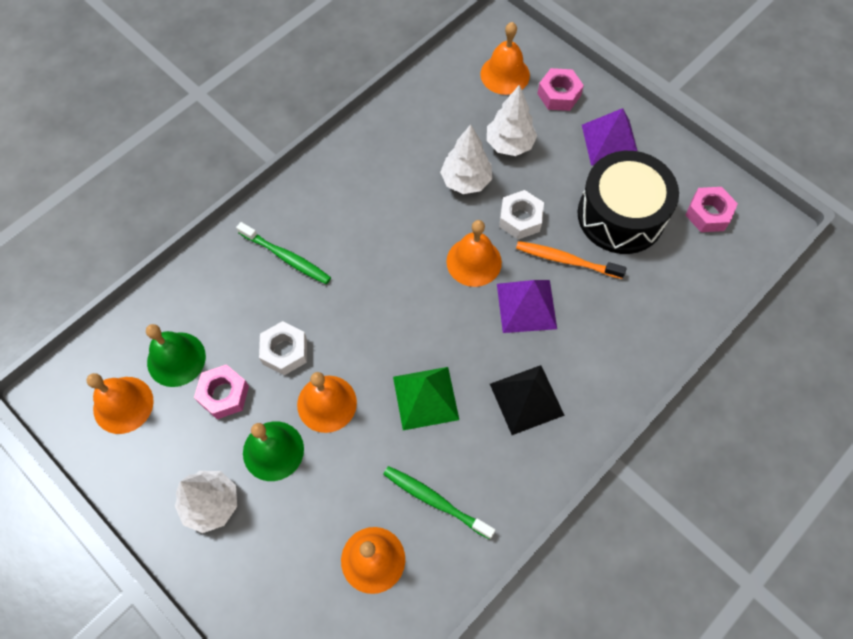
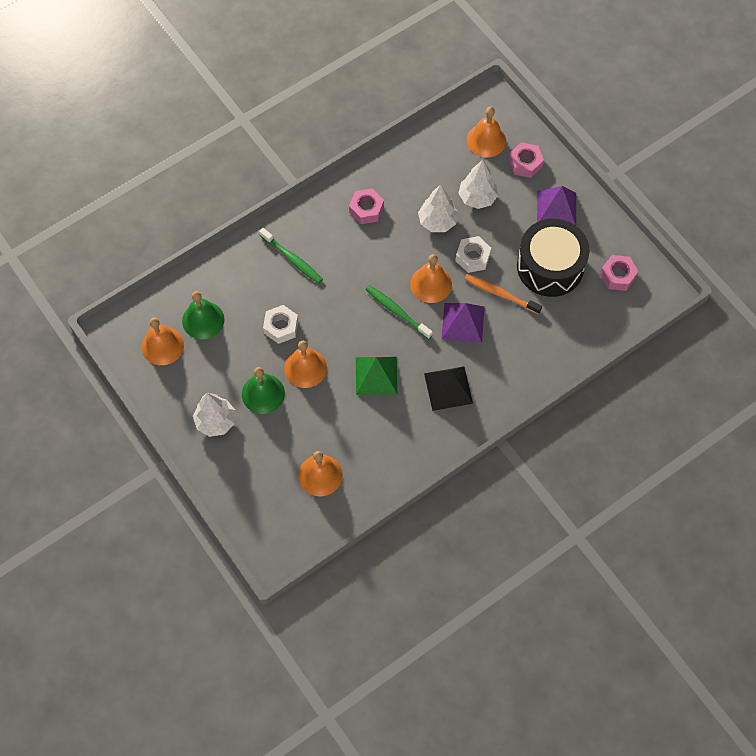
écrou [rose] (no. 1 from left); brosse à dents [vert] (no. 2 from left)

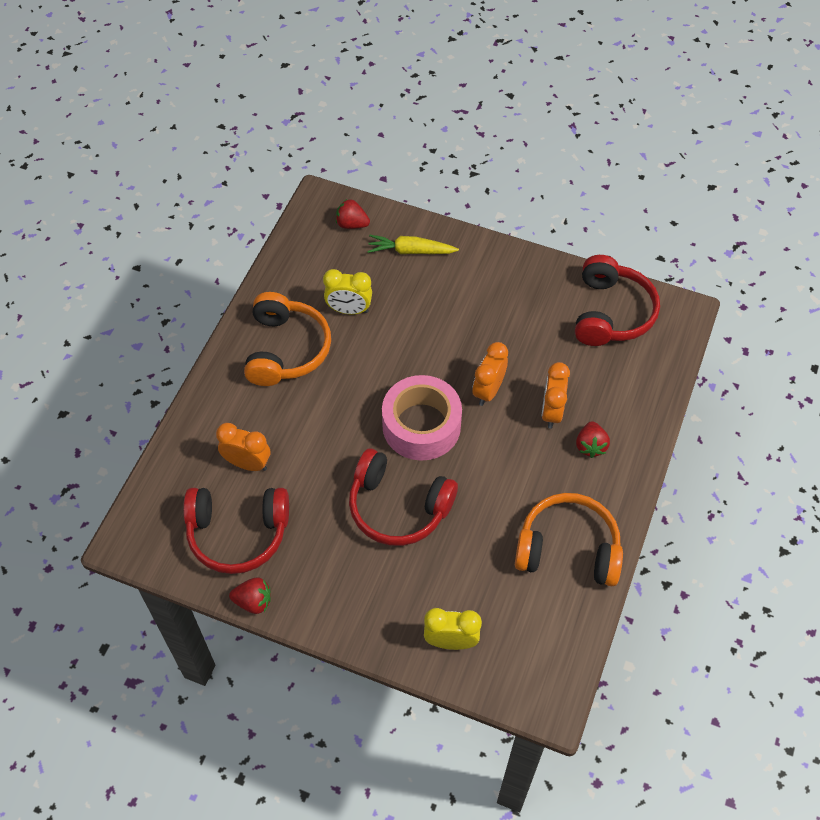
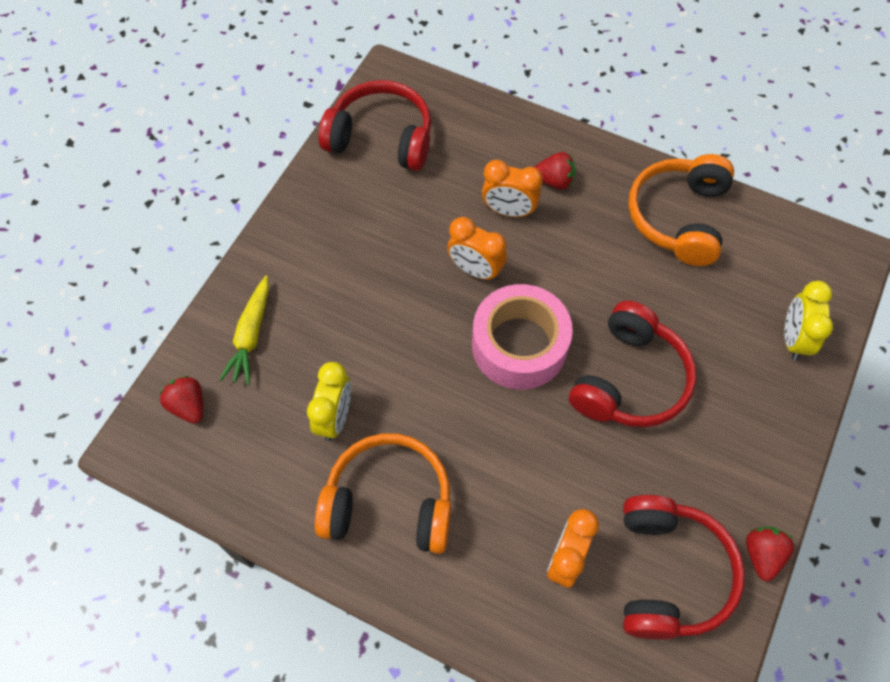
fraise [rouge] (no. 1 from left)

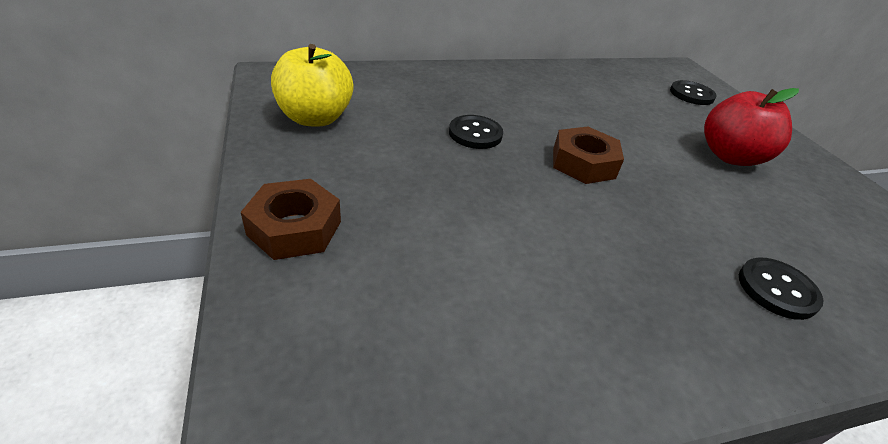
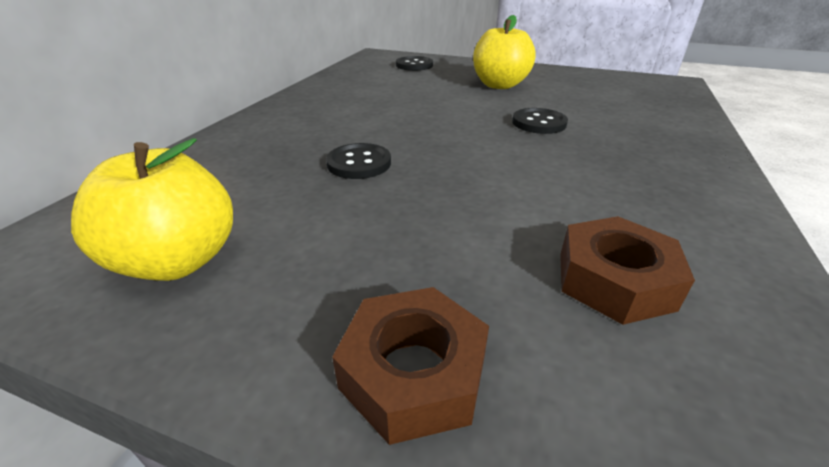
écrou [marron] (no. 2 from left); bouton [noir] (no. 3 from left); pomme [jaune] (no. 2 from left)

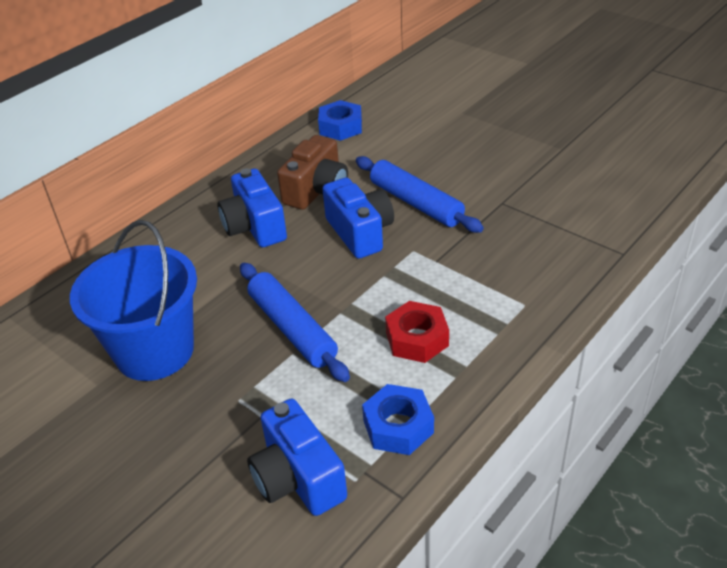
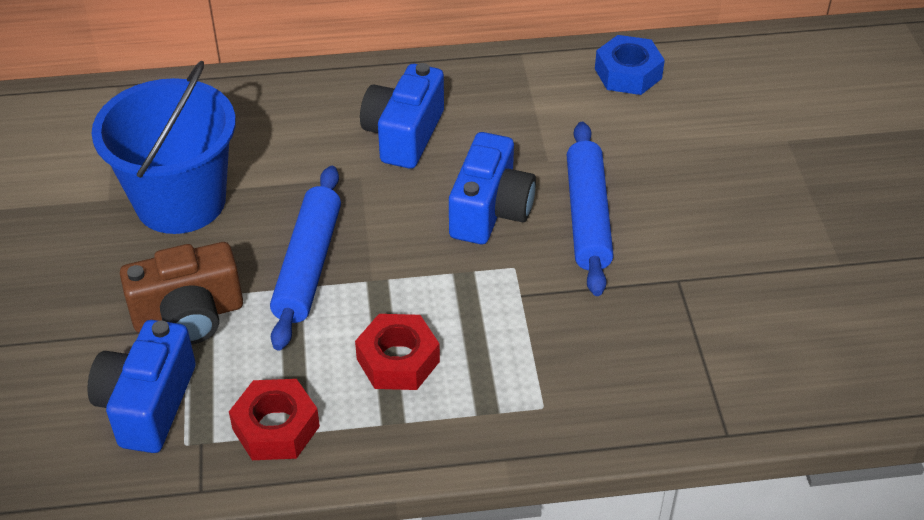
appareil photo [marron]; écrou [rouge] (no. 1 from left)

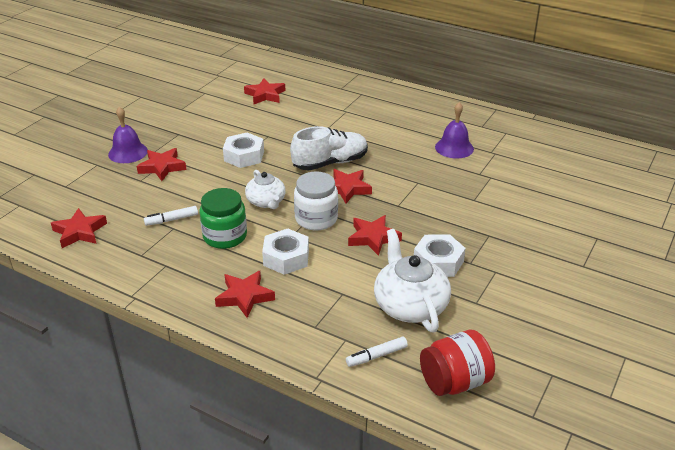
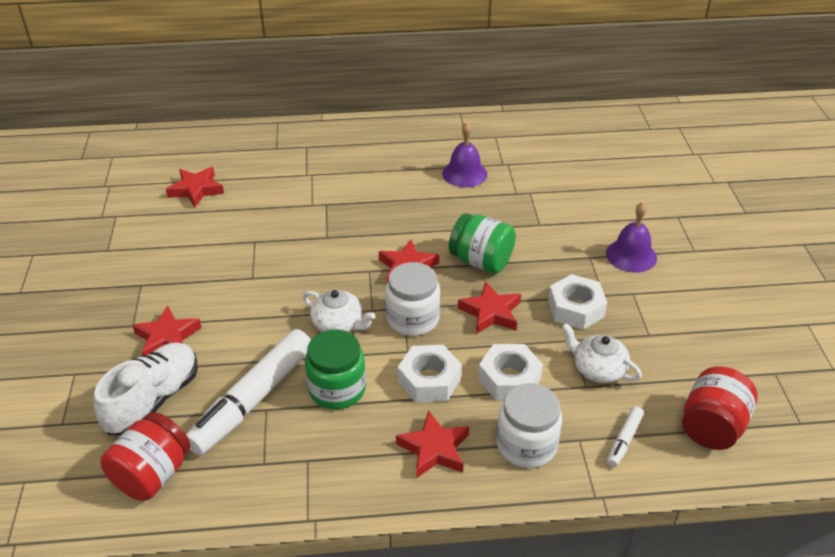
bocal [vert] (no. 2 from left); bocal [blanc] (no. 2 from left); cloche [violet] (no. 2 from left); écrou [blanc] (no. 2 from left); chaussure [blanc]; bocal [rouge] (no. 1 from left); feutre [blanc] (no. 1 from left); théière [blanc] (no. 2 from left)

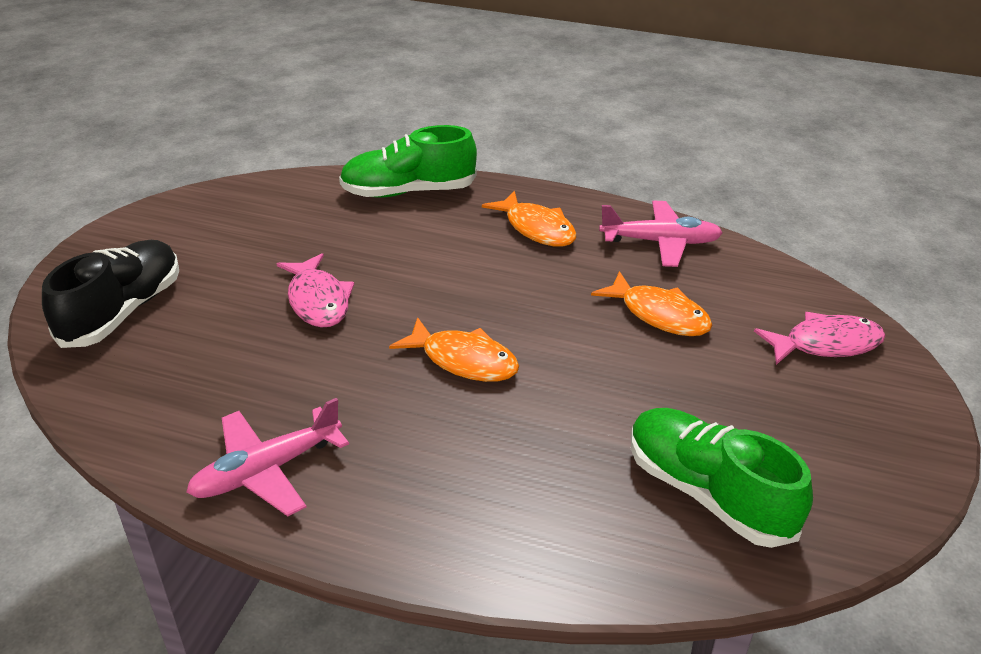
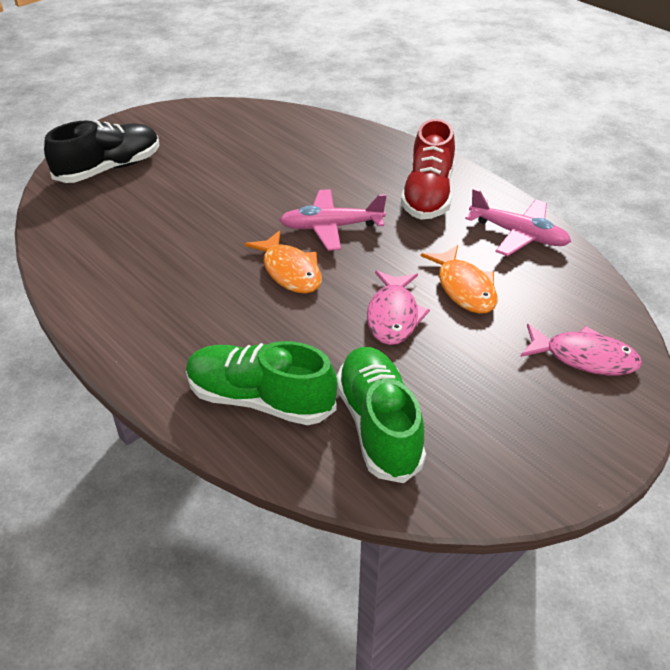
avion [rose] (no. 1 from left); poisson [rose] (no. 1 from left); chaussure [vert] (no. 1 from left); chaussure [rouge]

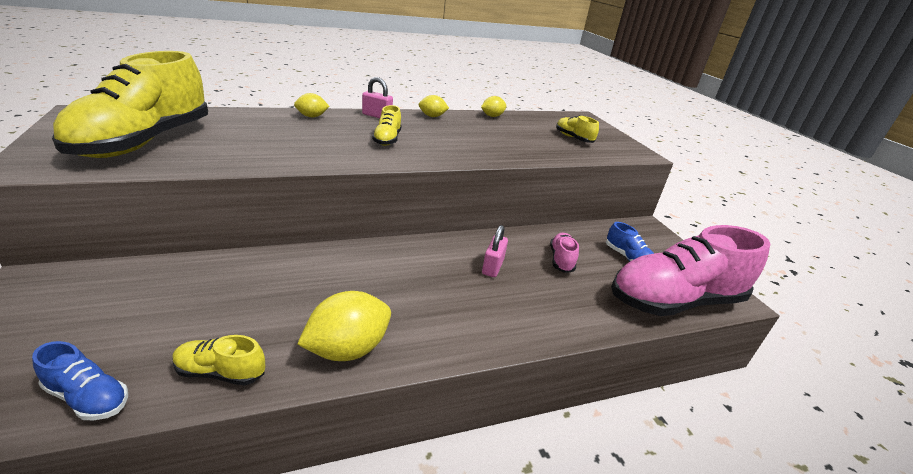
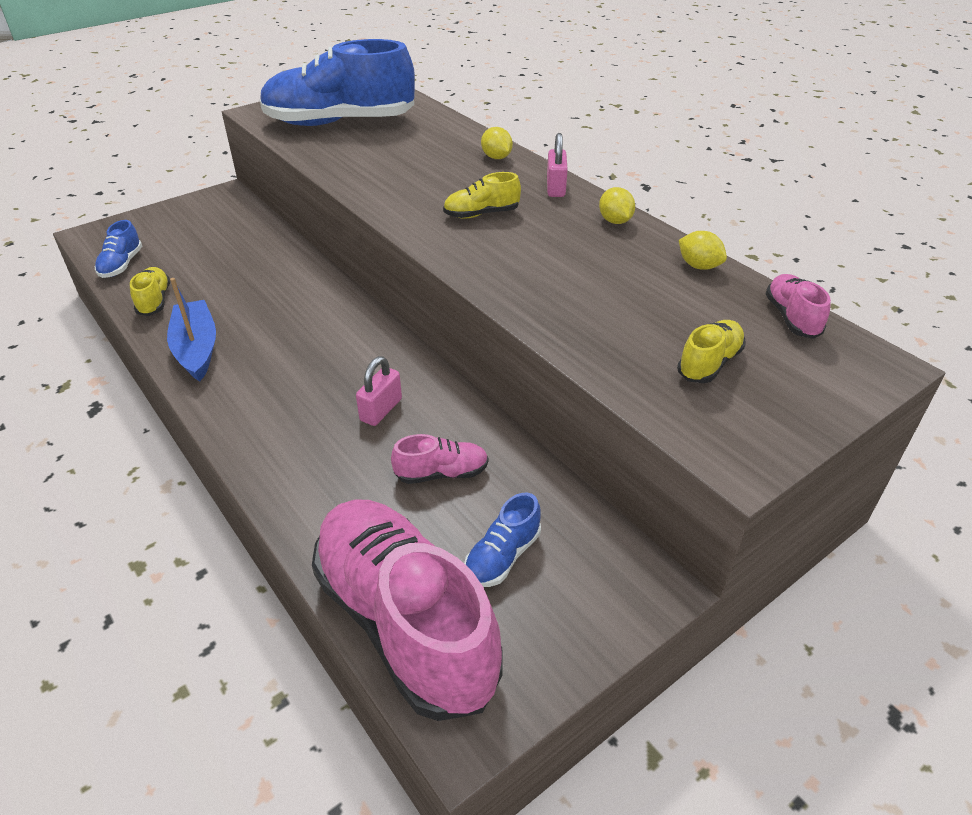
chaussure [rose] (no. 3 from left); bateau [bleu]; chaussure [bleu] (no. 2 from left); cadenas [rose] (no. 1 from left)

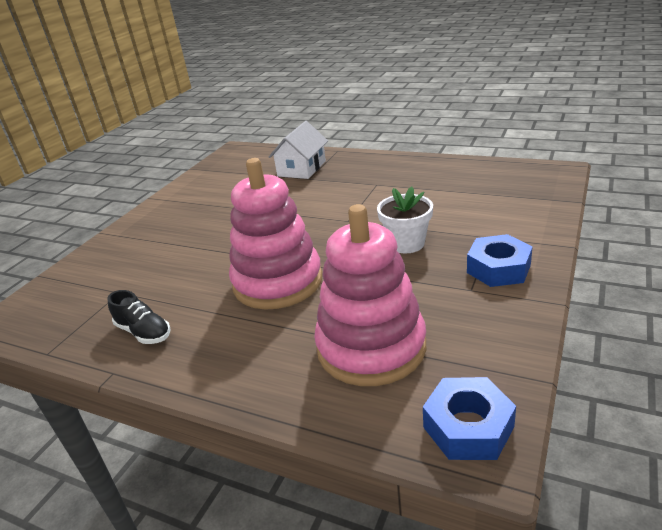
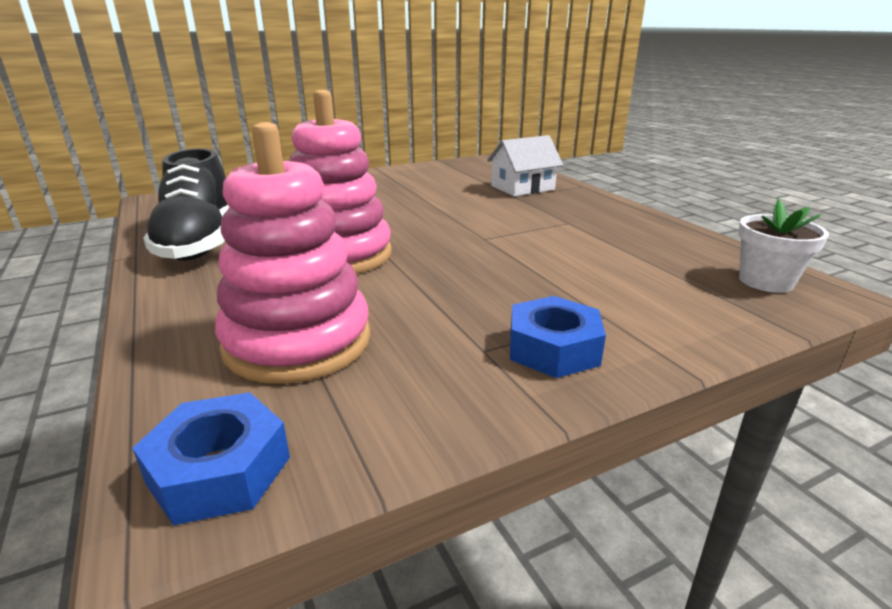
pot de fleurs [blanc]; chaussure [noir]

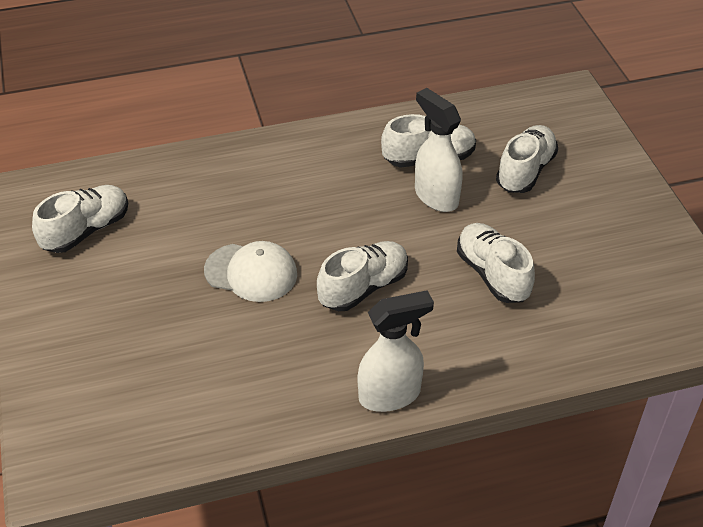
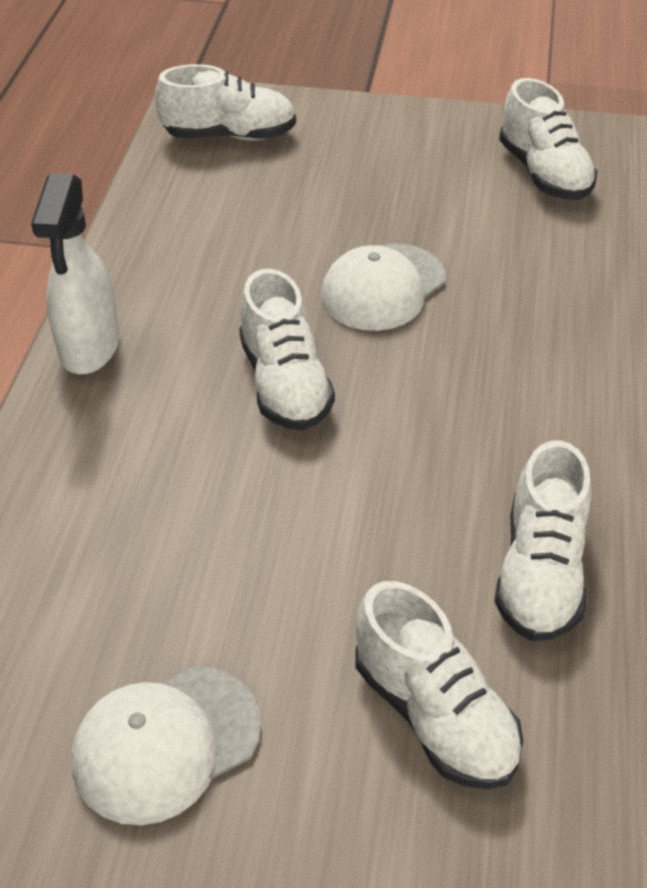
vaporisateur [blanc] (no. 2 from left in the first image); casquette [blanc] (no. 1 from left); chaussure [blanc] (no. 1 from left)

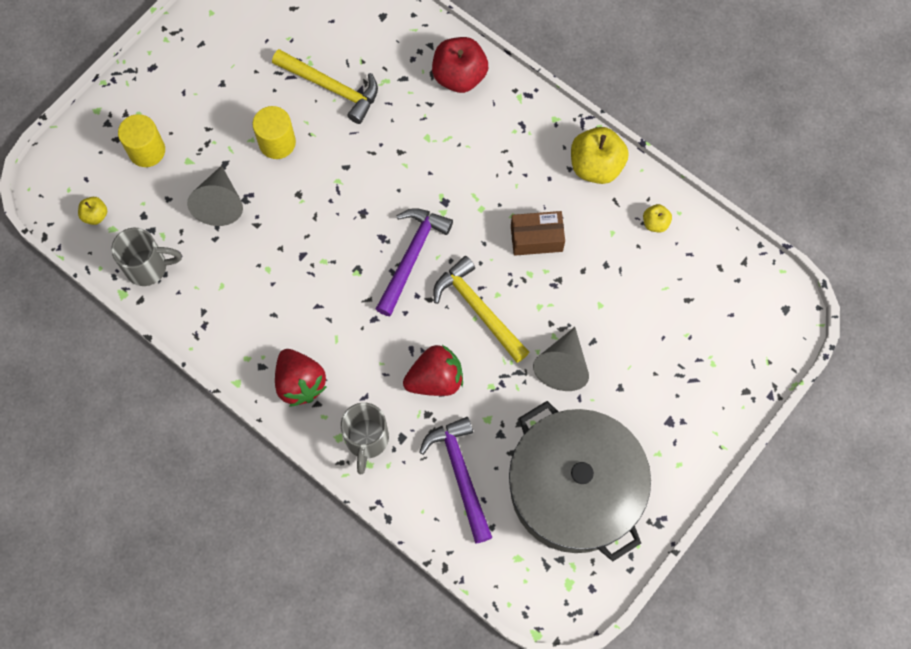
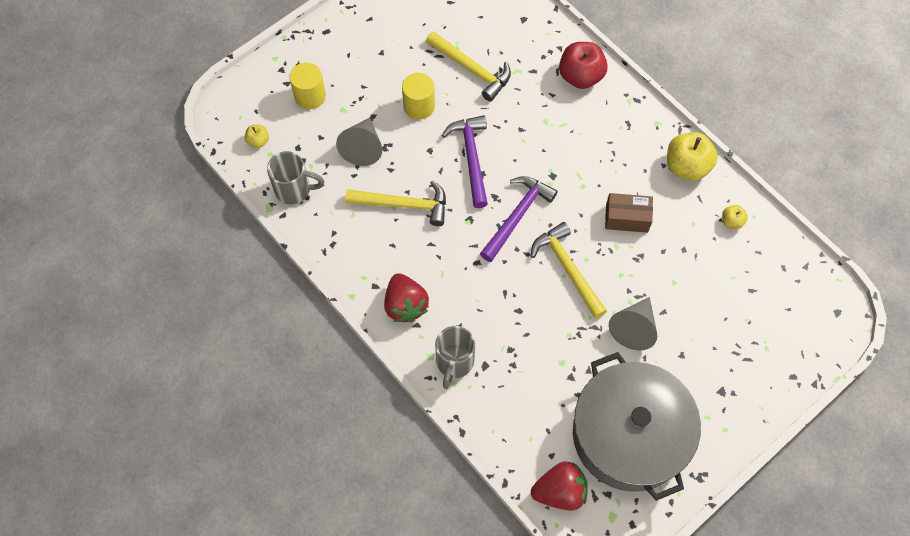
marteau [jaune] (no. 1 from left); fraise [rouge] (no. 2 from left); marteau [violet] (no. 1 from left)

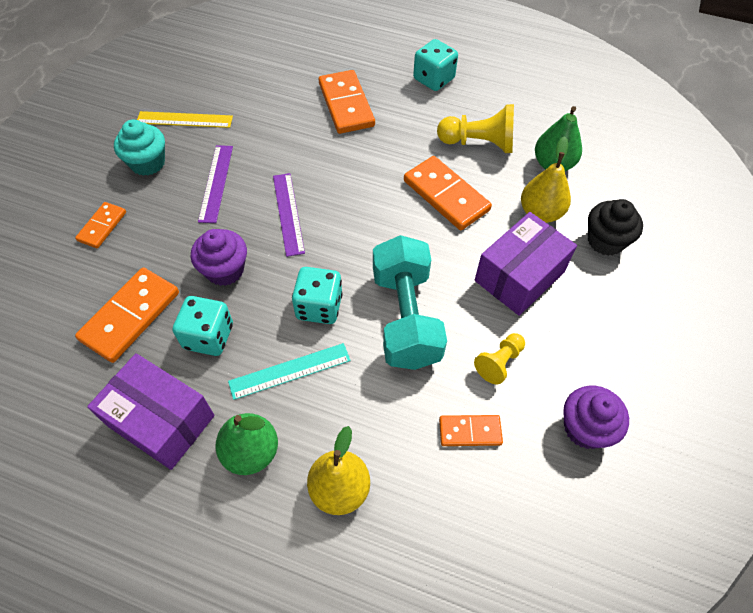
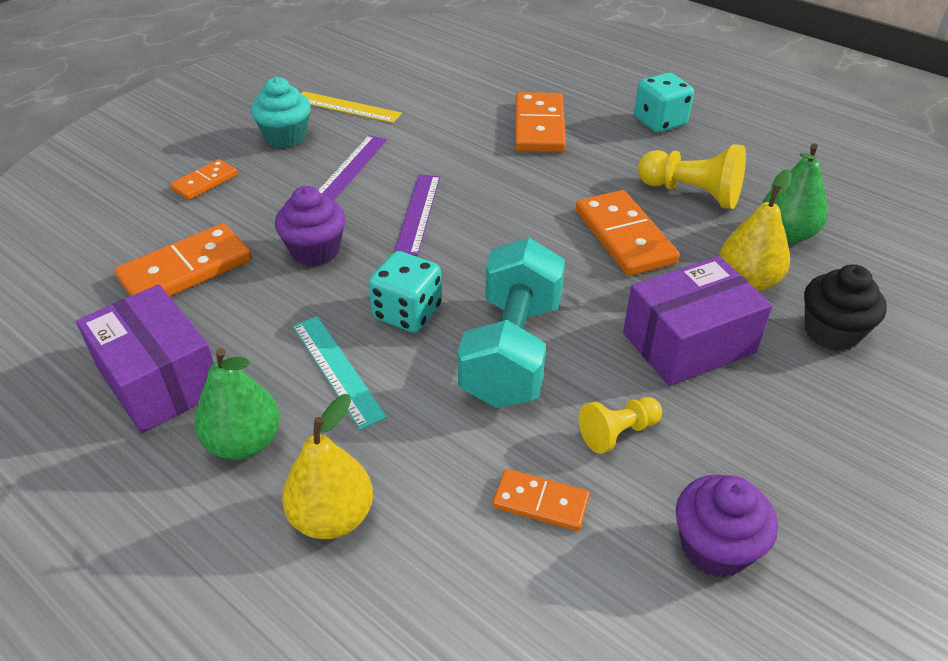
dé [turquoise] (no. 1 from left in the first image); règle [turquoise]

